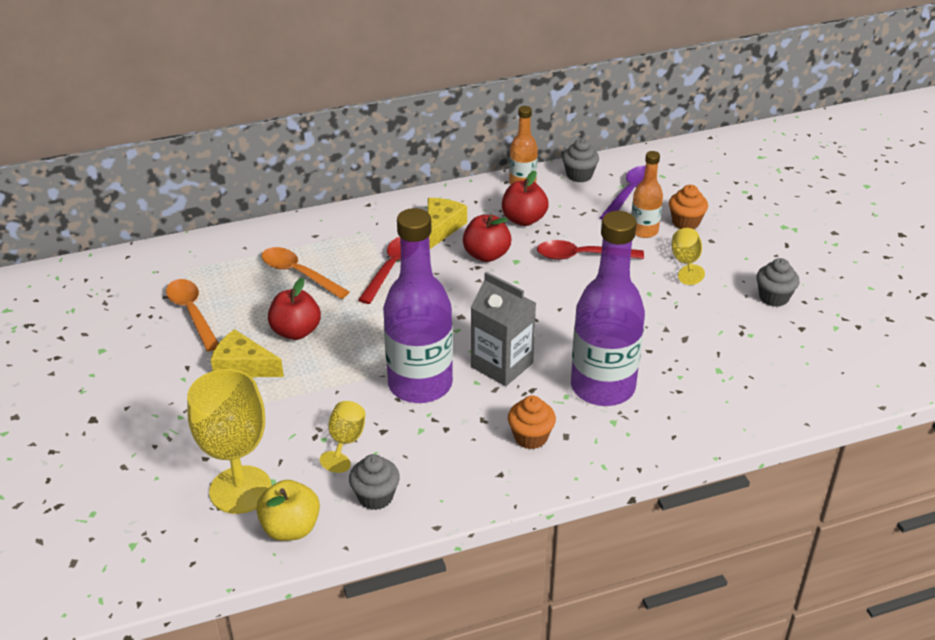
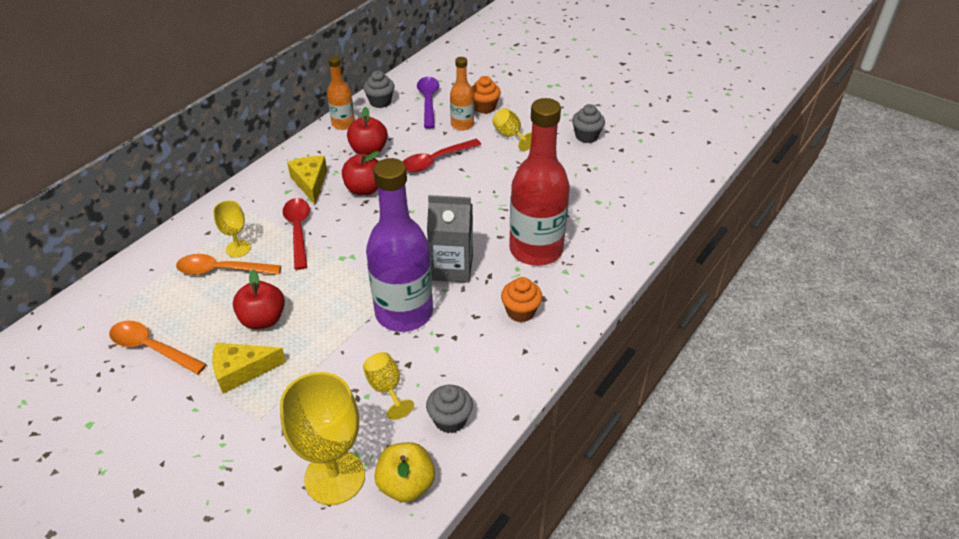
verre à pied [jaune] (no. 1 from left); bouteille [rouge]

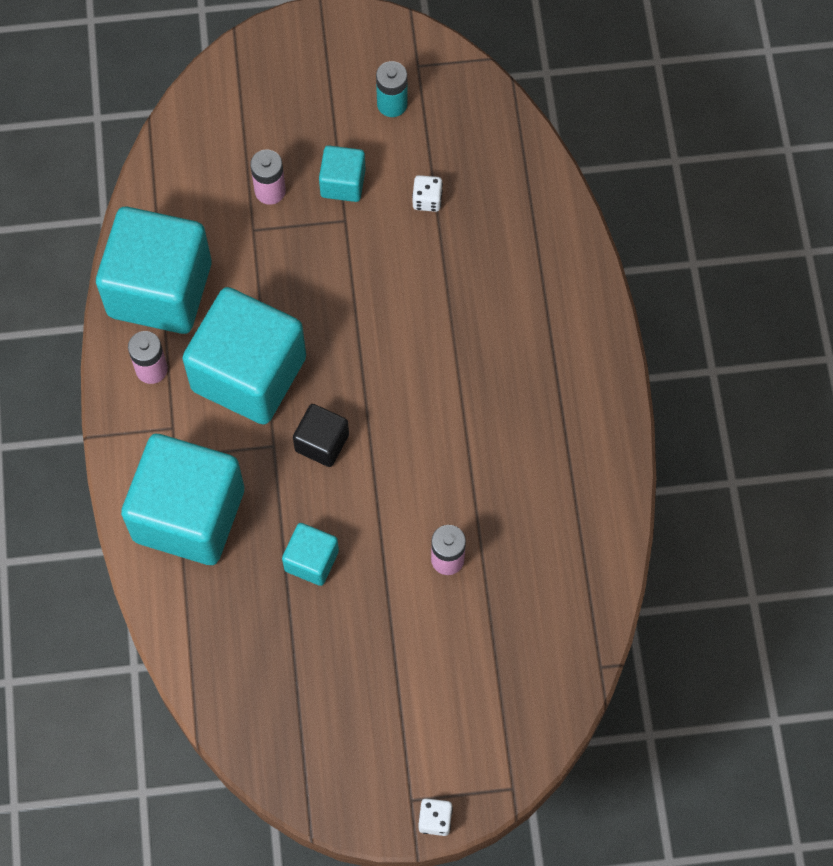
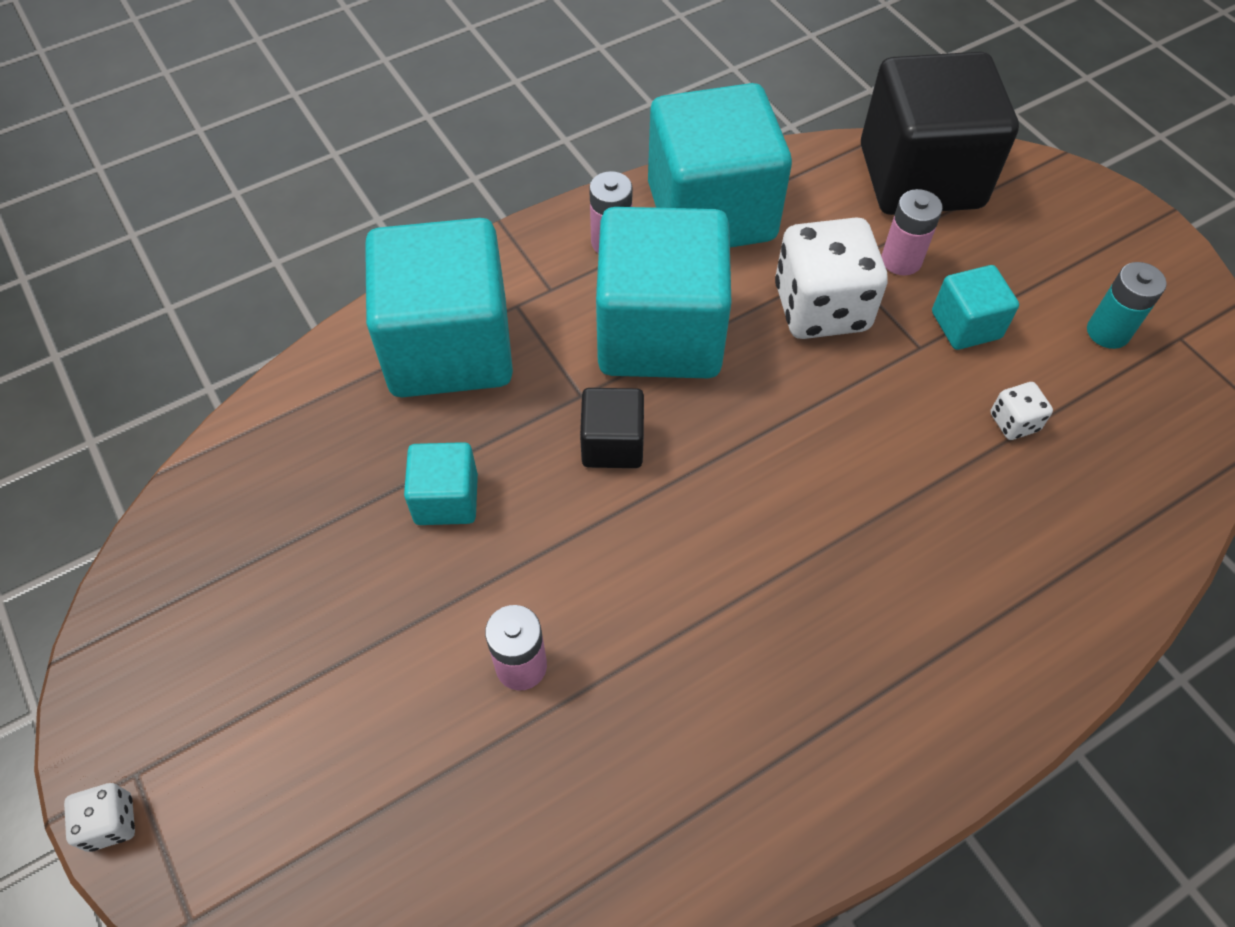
dé [blanc] (no. 2 from left); cube [noir] (no. 2 from left)

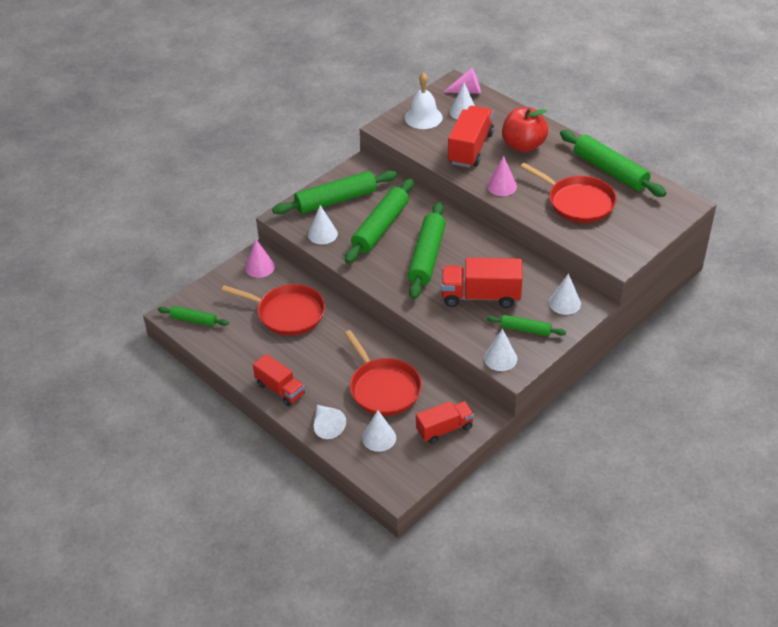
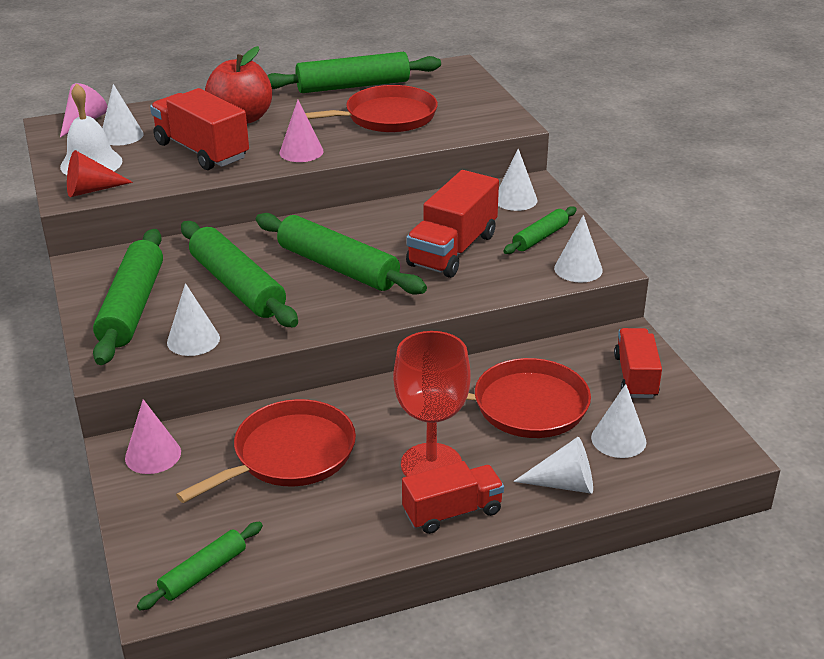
cône [rouge]; verre à pied [rouge]

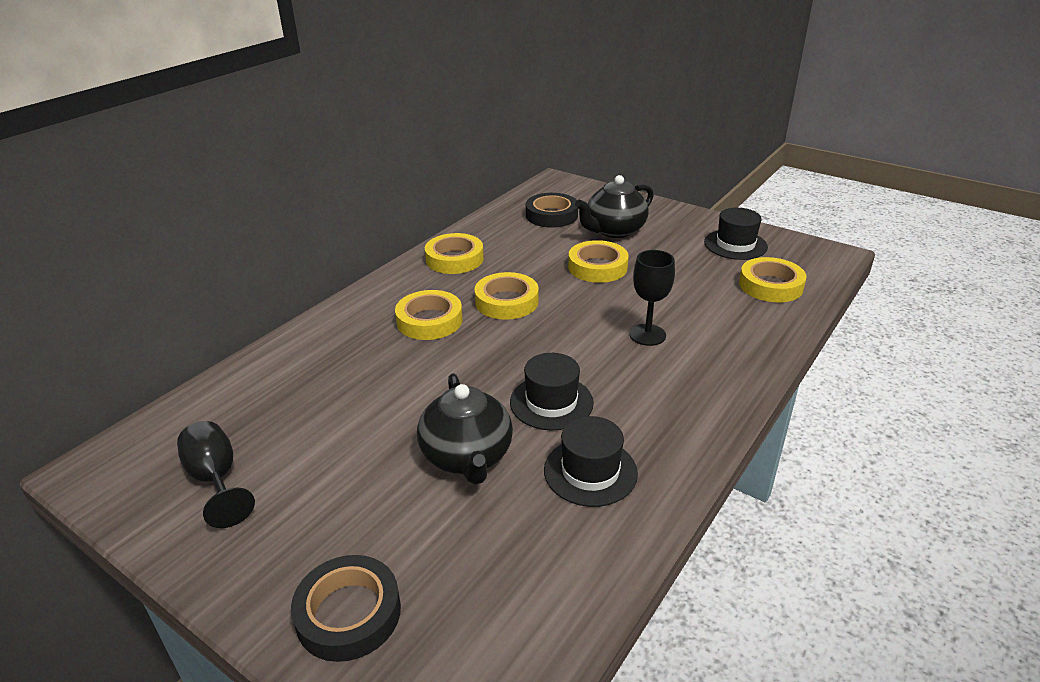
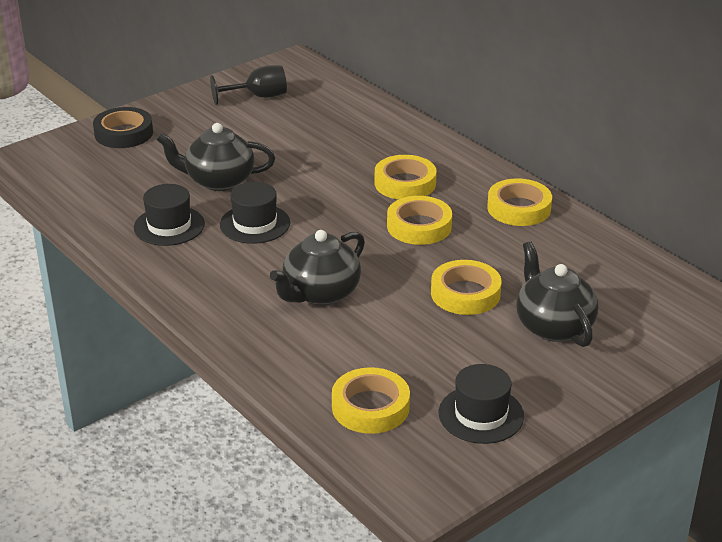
ruban adhésif [noir] (no. 2 from left in the first image); théière [noir] (no. 2 from left)

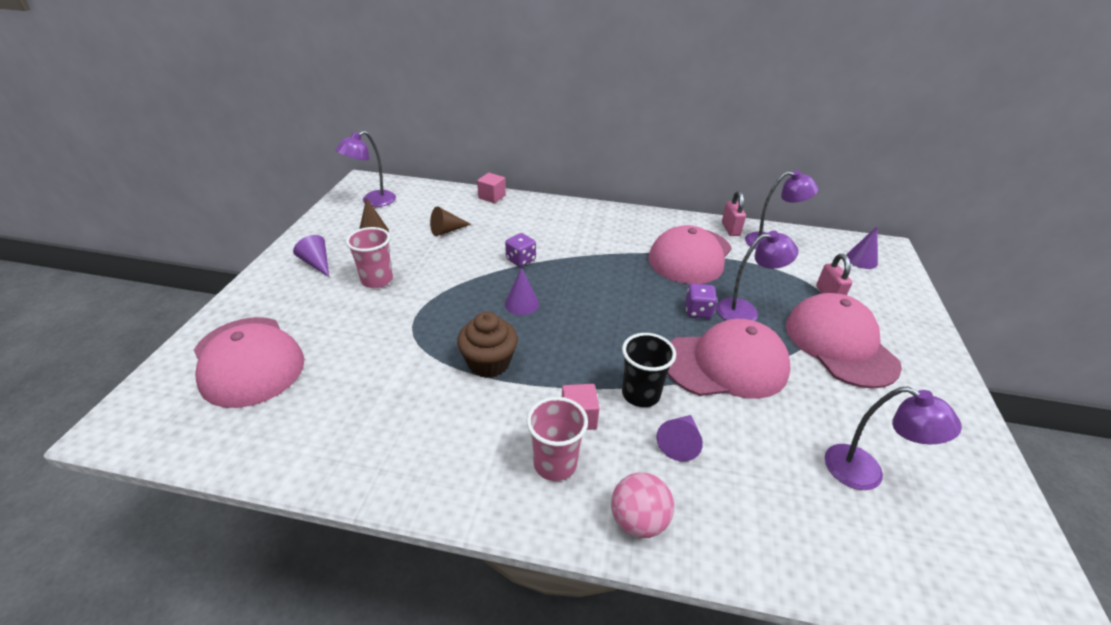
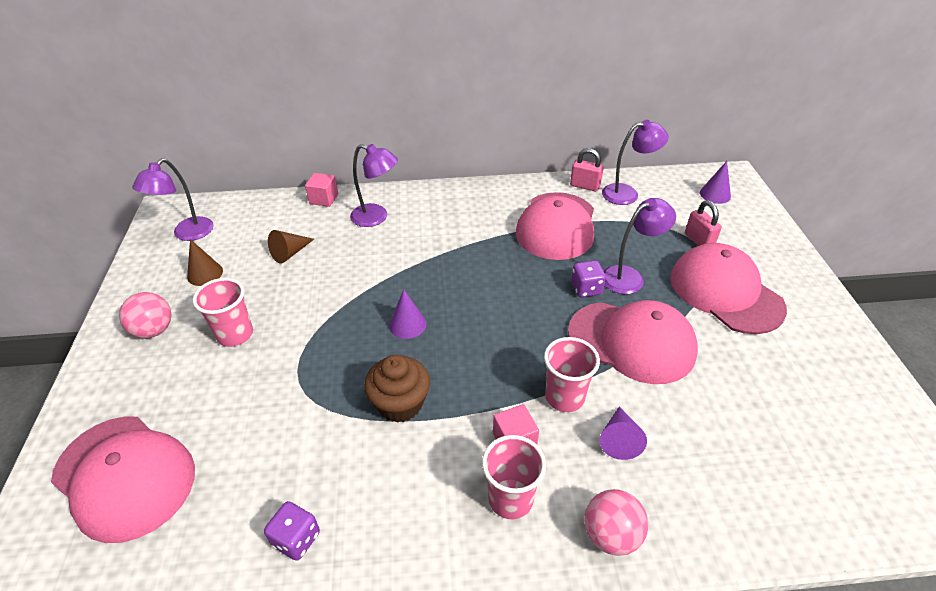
dé [violet] (no. 1 from left); lampe [violet] (no. 2 from left); balle [rose] (no. 1 from left); gobelet [rose] (no. 3 from left); casquette [rose] (no. 3 from left); cadenas [rose] (no. 1 from left)

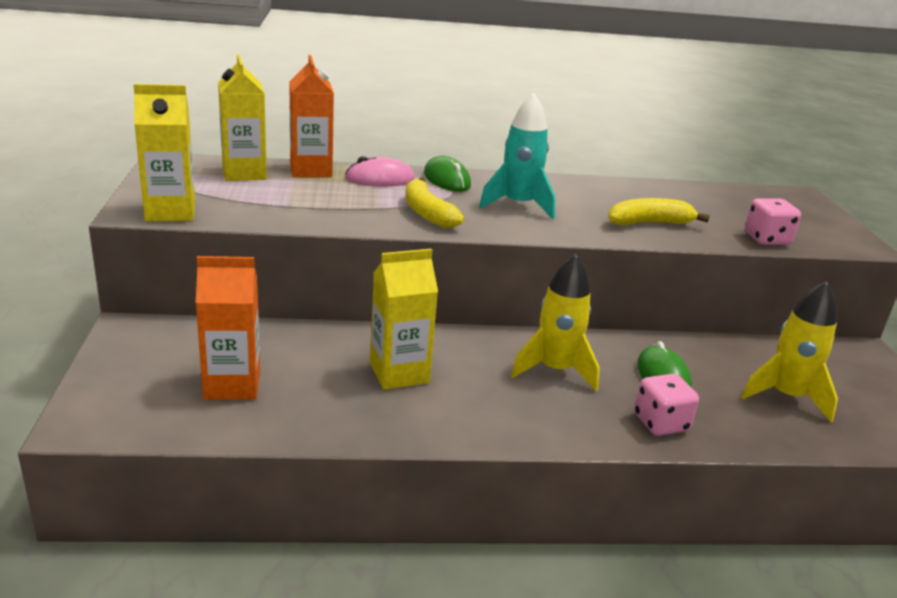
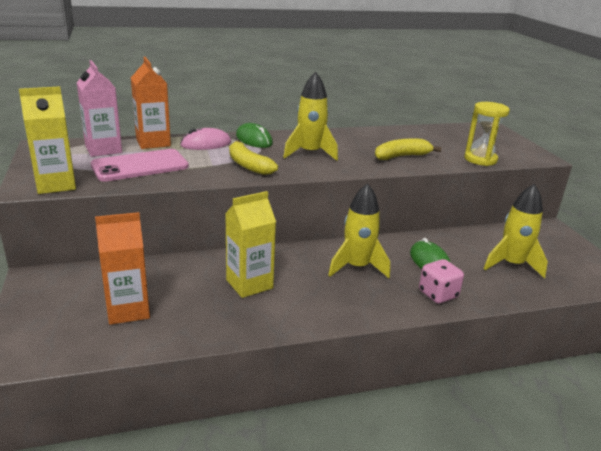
téléphone [rose]; sablier [jaune]; brique de lait [rose]; fusée [jaune] (no. 1 from left)

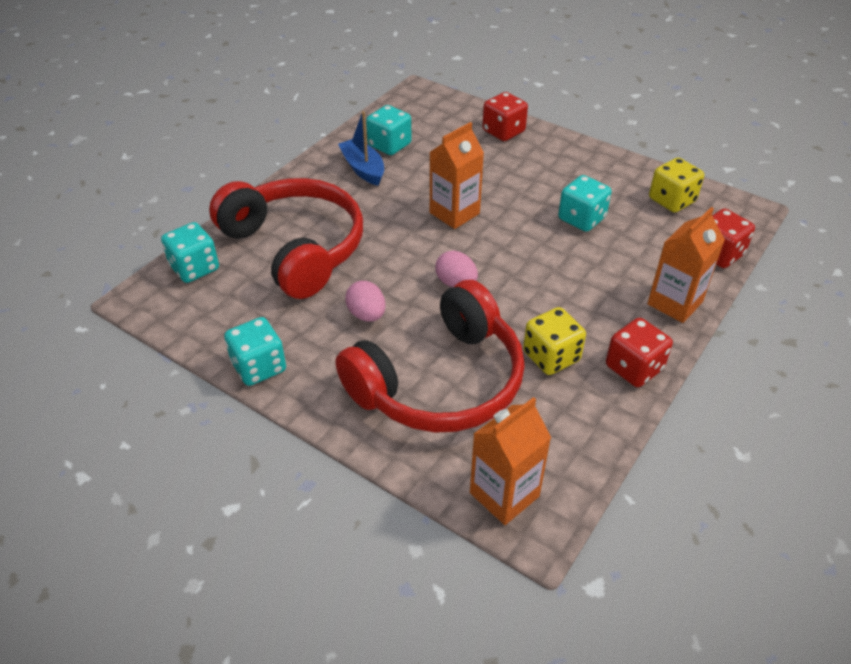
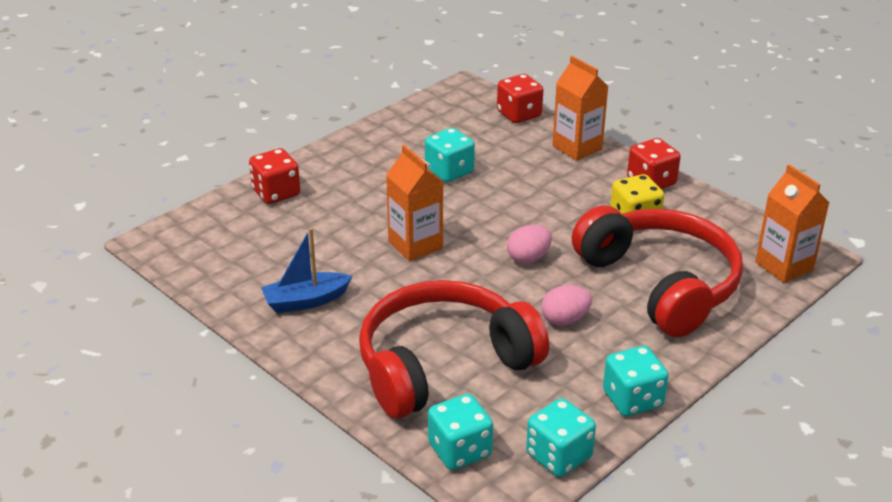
dé [jaune] (no. 2 from left in the first image); dé [turquoise] (no. 3 from left)

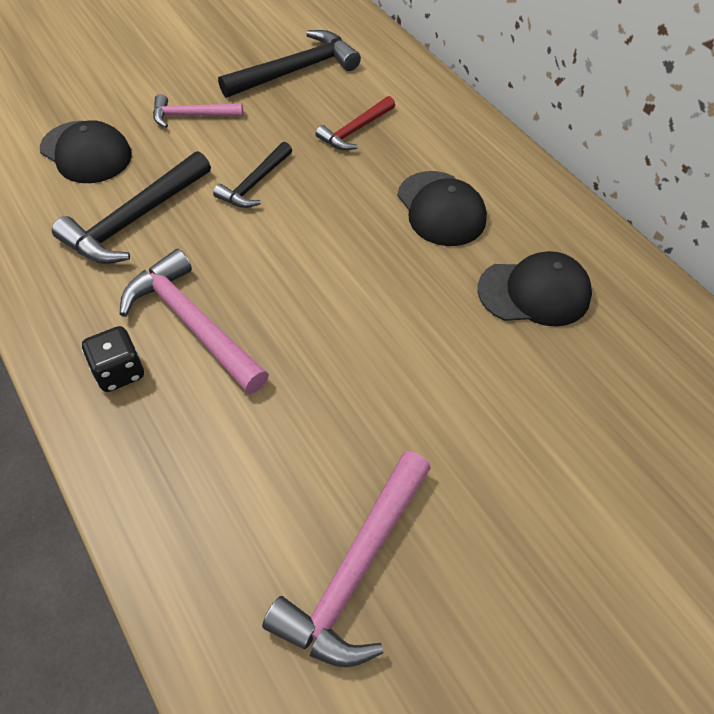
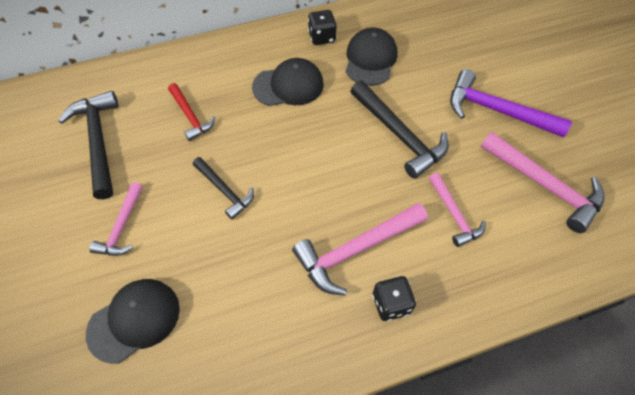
dé [noir] (no. 1 from left); marteau [rose] (no. 3 from left); marteau [violet]; marteau [noir] (no. 3 from left)

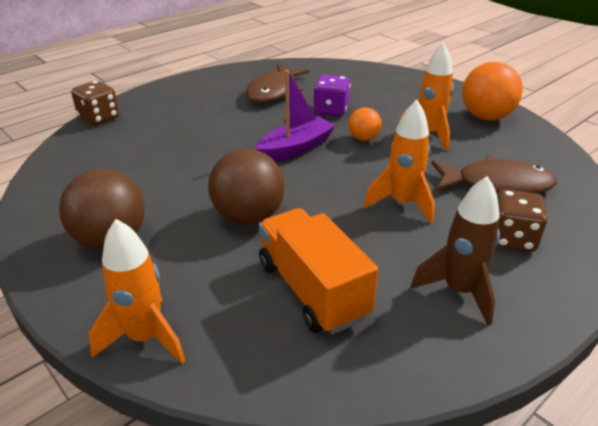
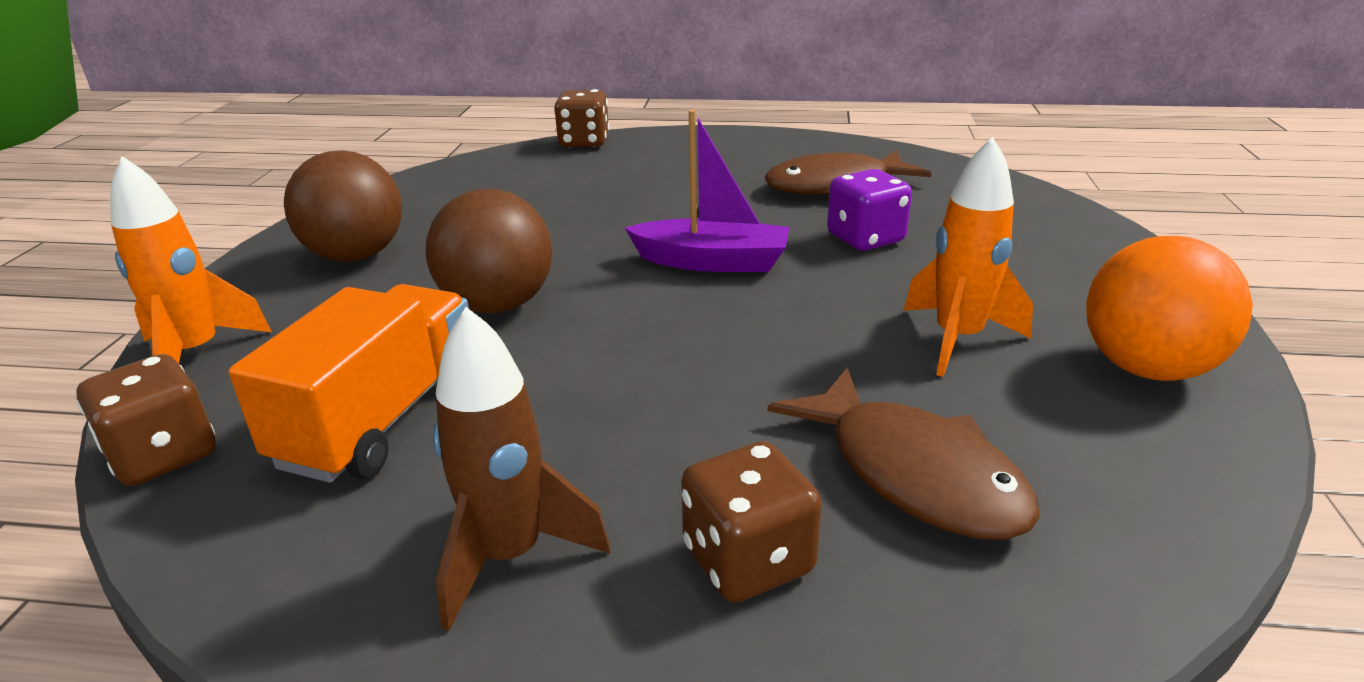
balle [orange] (no. 1 from left in the first image); fusée [orange] (no. 2 from left in the first image); dé [marron] (no. 1 from left)

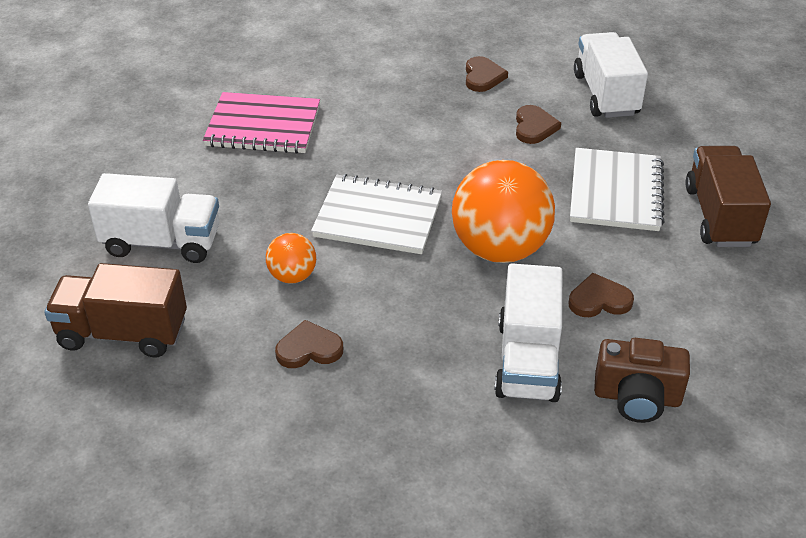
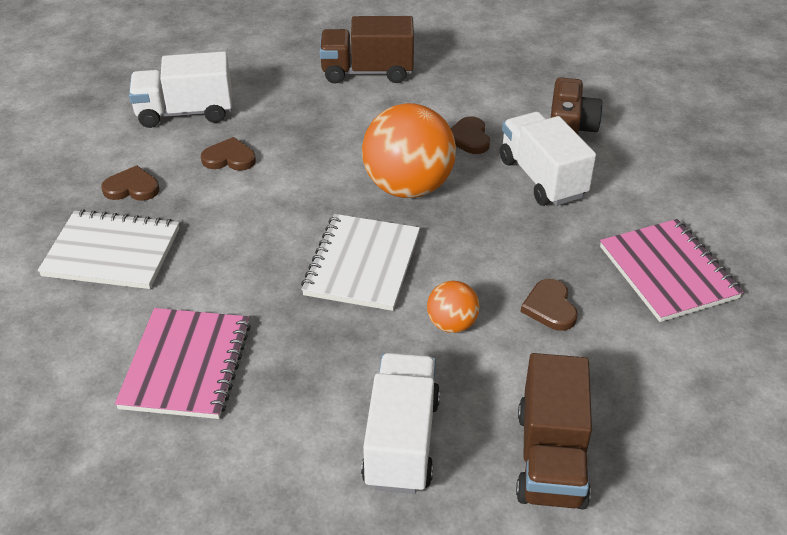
carnet [rose] (no. 2 from left); carnet [blanc] (no. 1 from left); camion [blanc] (no. 3 from left)

